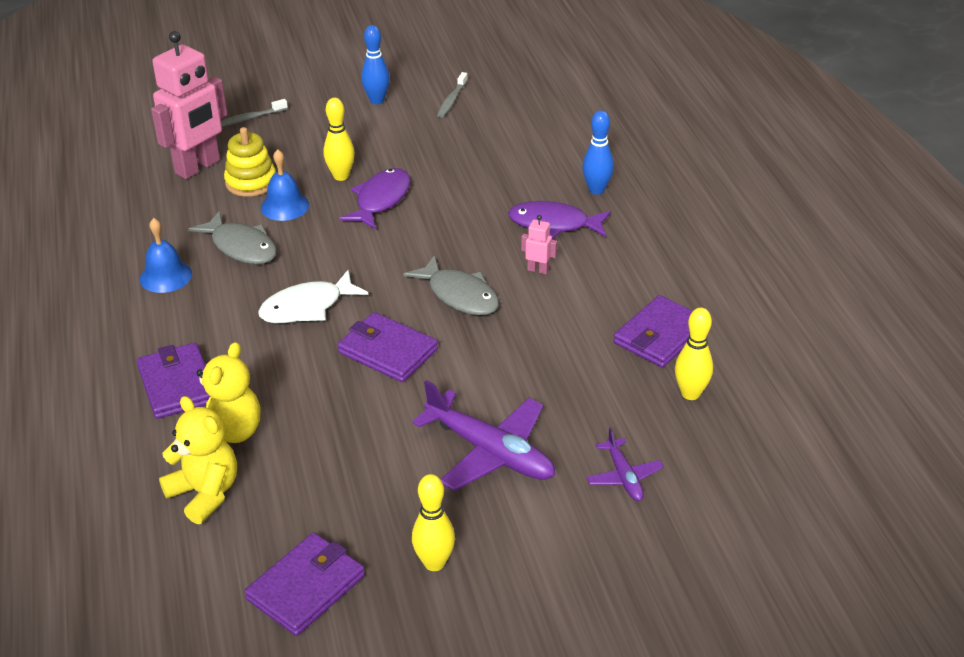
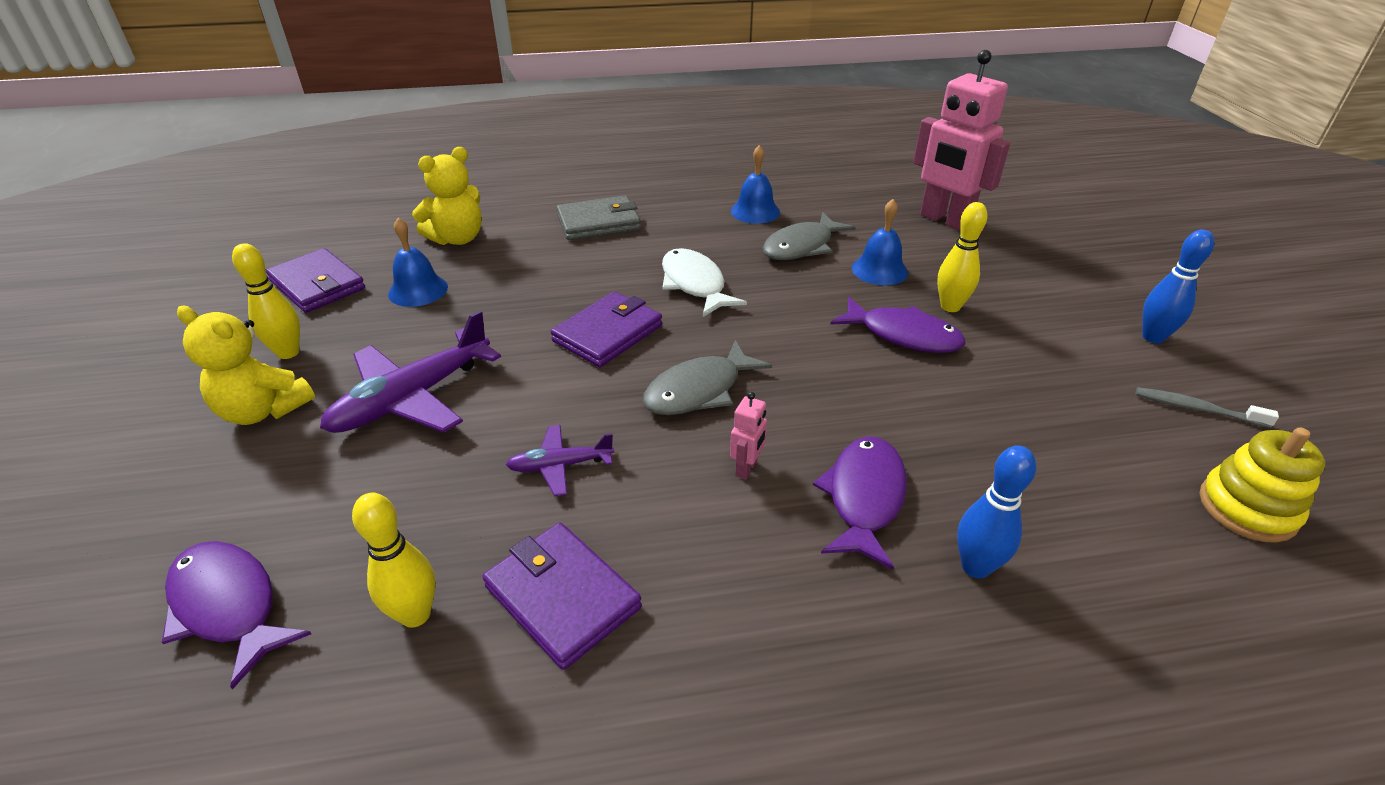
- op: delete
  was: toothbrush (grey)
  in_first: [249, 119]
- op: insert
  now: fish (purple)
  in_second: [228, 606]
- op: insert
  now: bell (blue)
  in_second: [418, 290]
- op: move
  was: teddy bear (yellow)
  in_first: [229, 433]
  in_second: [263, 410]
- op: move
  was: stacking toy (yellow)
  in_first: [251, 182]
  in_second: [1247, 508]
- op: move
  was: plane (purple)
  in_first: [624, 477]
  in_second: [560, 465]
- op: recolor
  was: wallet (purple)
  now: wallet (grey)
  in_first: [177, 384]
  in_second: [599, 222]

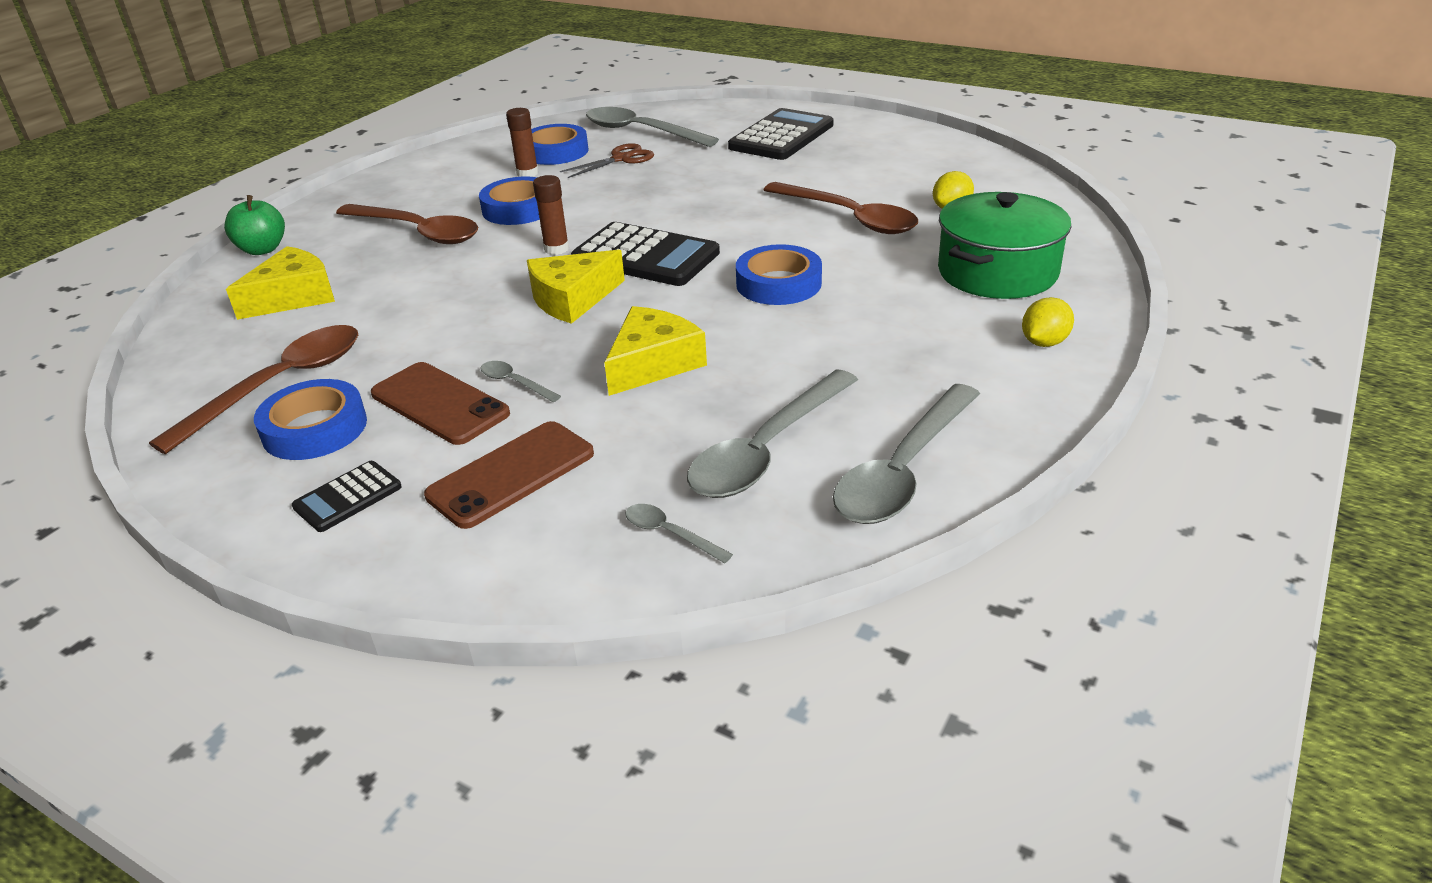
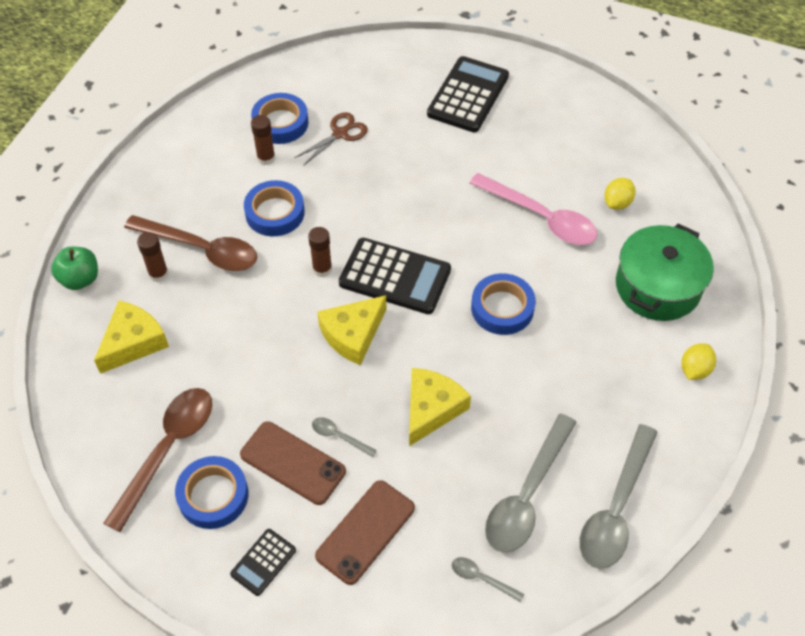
- op: delete
  was: spoon (grey)
  in_first: [641, 132]
- op: insert
  now: glue stick (brown)
  in_second: [158, 274]
- op: recolor
  was: spoon (brown)
  now: spoon (pink)
  in_first: [849, 217]
  in_second: [541, 217]

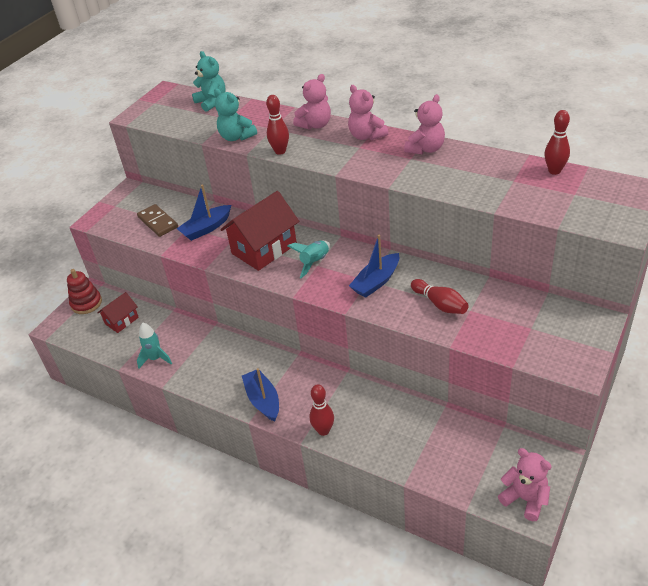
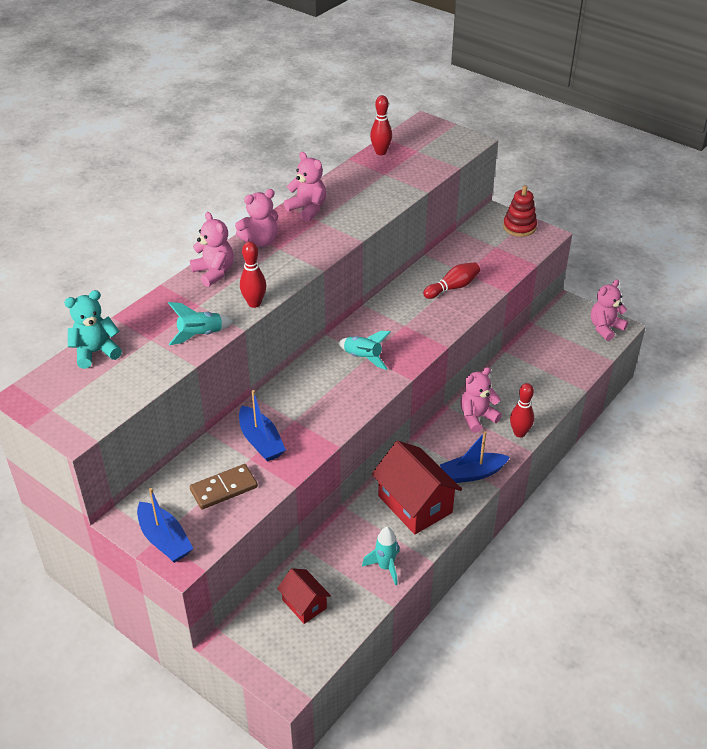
- op: insert
  now: teddy bear (pink)
  in_second: [477, 417]
- op: move
  was: stacking toy (red)
  in_first: [86, 303]
  in_second: [519, 227]
- op: move
  was: house (red)
  in_first: [264, 249]
  in_second: [415, 504]
- op: move
  was: boat (blue)
  in_first: [376, 282]
  in_second: [164, 539]
- op: replace
  was: teddy bear (turquoise)
  now: rocket (turquoise)
  in_first: [236, 137]
  in_second: [200, 335]

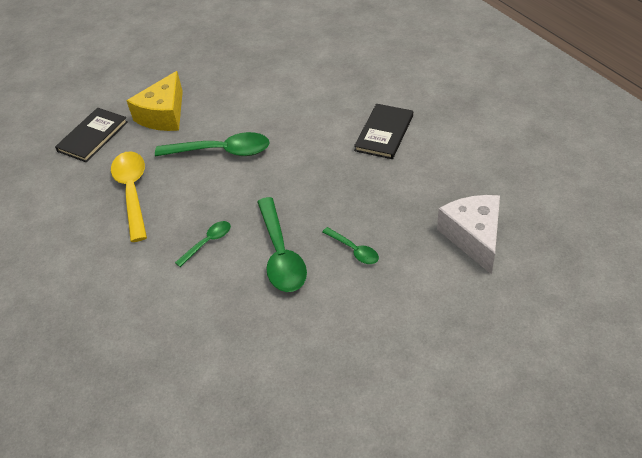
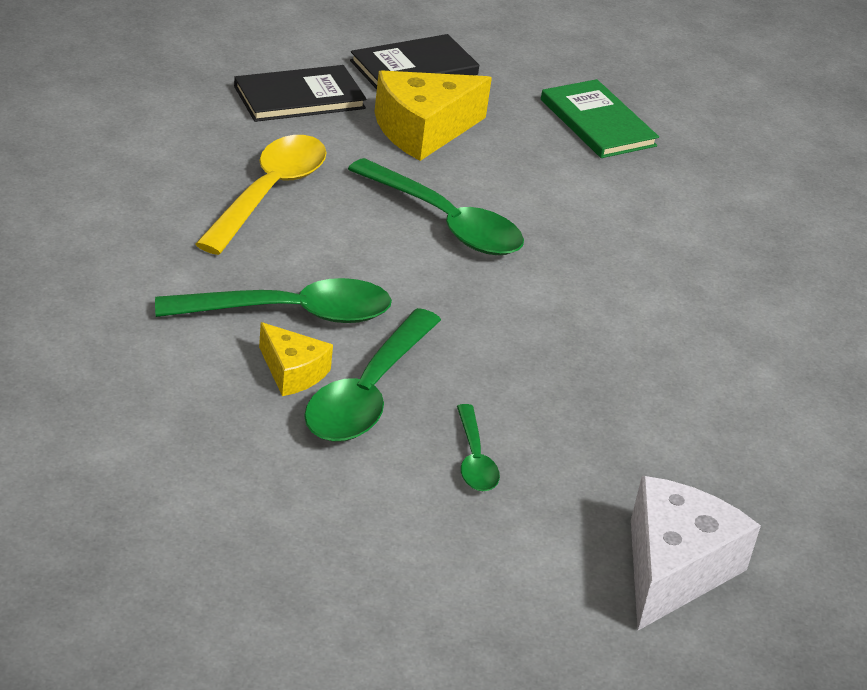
- op: insert
  now: cheese (yellow)
  in_second: [292, 372]
- op: insert
  now: book (green)
  in_second: [597, 123]
- op: move
  was: book (black)
  in_first: [384, 133]
  in_second: [414, 68]
- op: resize
  was: spoon (green)
  in_first: [208, 242]
  in_second: [291, 313]
  ratio: 1.9

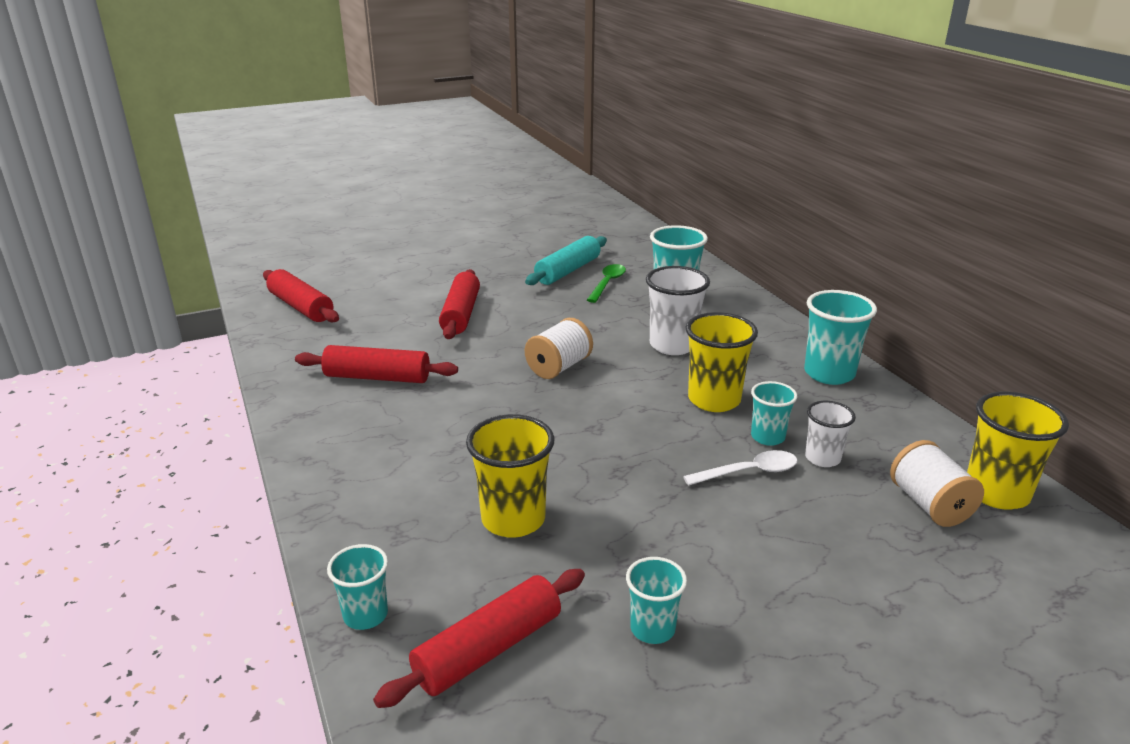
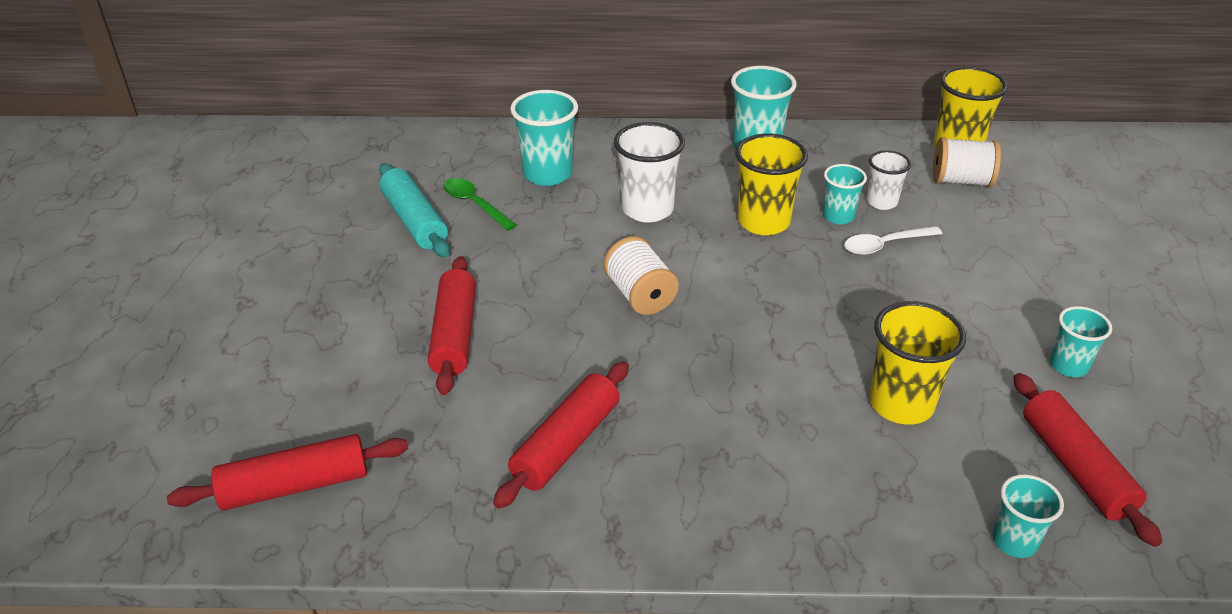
- op: rotate
  was: rolling pin (red)
  in_first: [461, 314]
  in_second: [454, 334]
  clockwise: 60
- op: rotate
  was: spoon (white)
  in_first: [749, 472]
  in_second: [885, 245]
  clockwise: -120

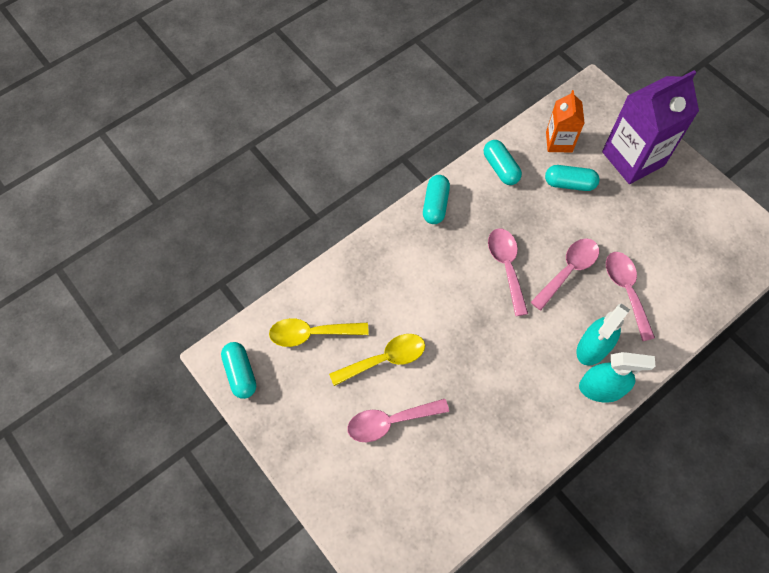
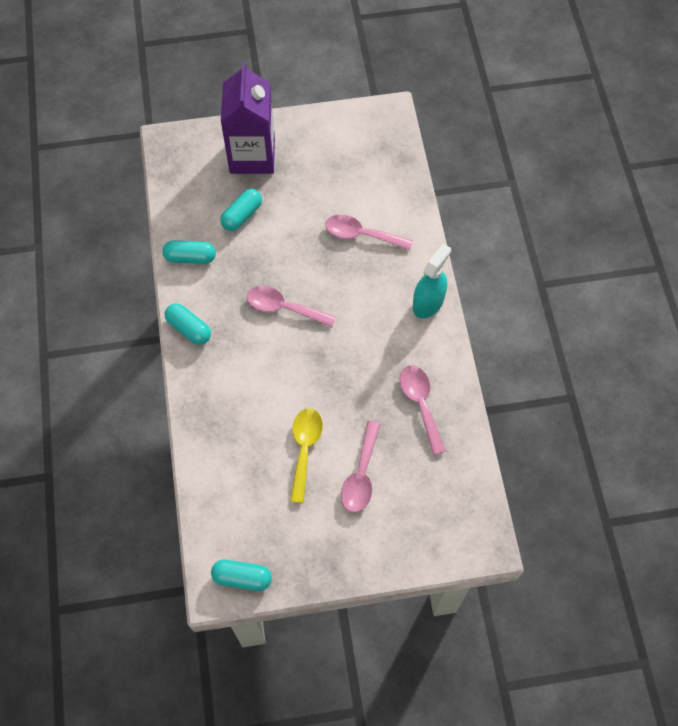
- op: delete
  was: spoon (yellow)
  in_first: [312, 333]
- op: delete
  was: carton (orange)
  in_first: [559, 142]
- op: delete
  was: spray bottle (turquoise)
  in_first: [593, 347]
- op: move
  was: spoon (pink)
  in_first: [568, 271]
  in_second: [421, 404]

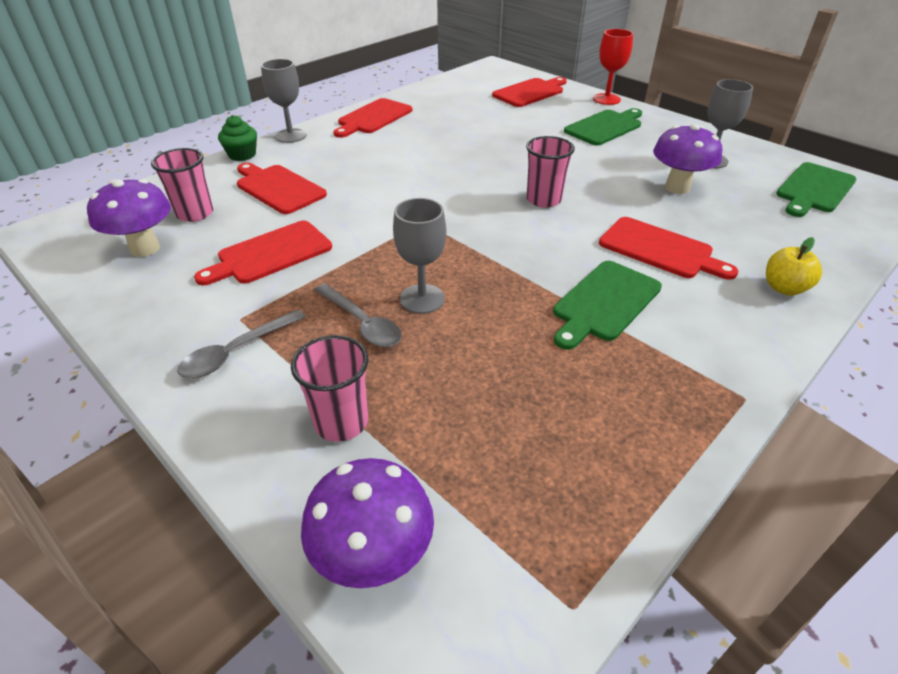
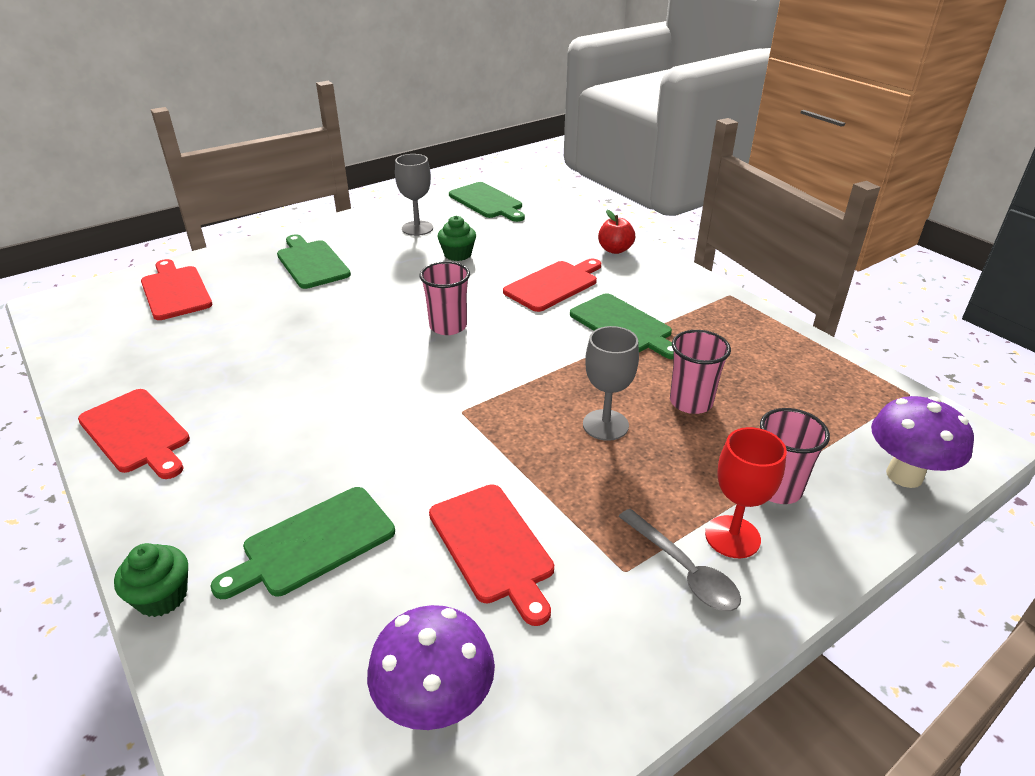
- op: delete
  was: goblet (grey)
  in_first: [291, 136]
- op: delete
  was: spoon (grey)
  in_first: [362, 323]
- op: move
  was: cup (pink)
  in_first: [195, 213]
  in_second: [691, 402]
- op: move
  was: goblet (red)
  in_first: [606, 99]
  in_second: [732, 537]
- op: replace
  was: mushroom (purple)
  now: cupcake (green)
  in_first: [677, 187]
  in_second: [457, 254]
- op: recolor
  was: cutting board (red)
  now: cutting board (green)
  in_first: [278, 188]
  in_second: [313, 543]
- op: recolor
  was: apple (yellow)
  now: apple (red)
  in_first: [784, 288]
  in_second: [615, 250]

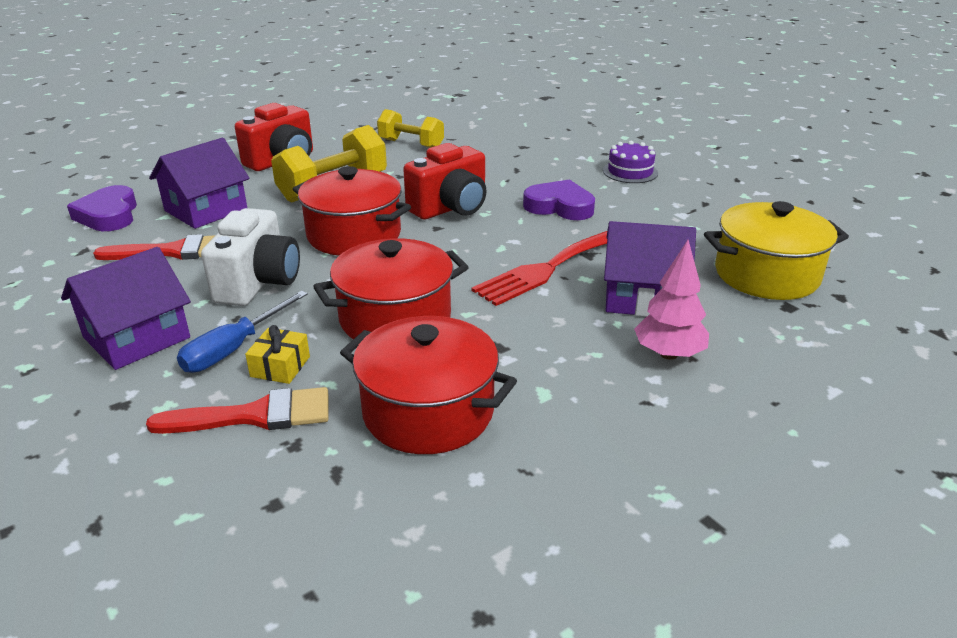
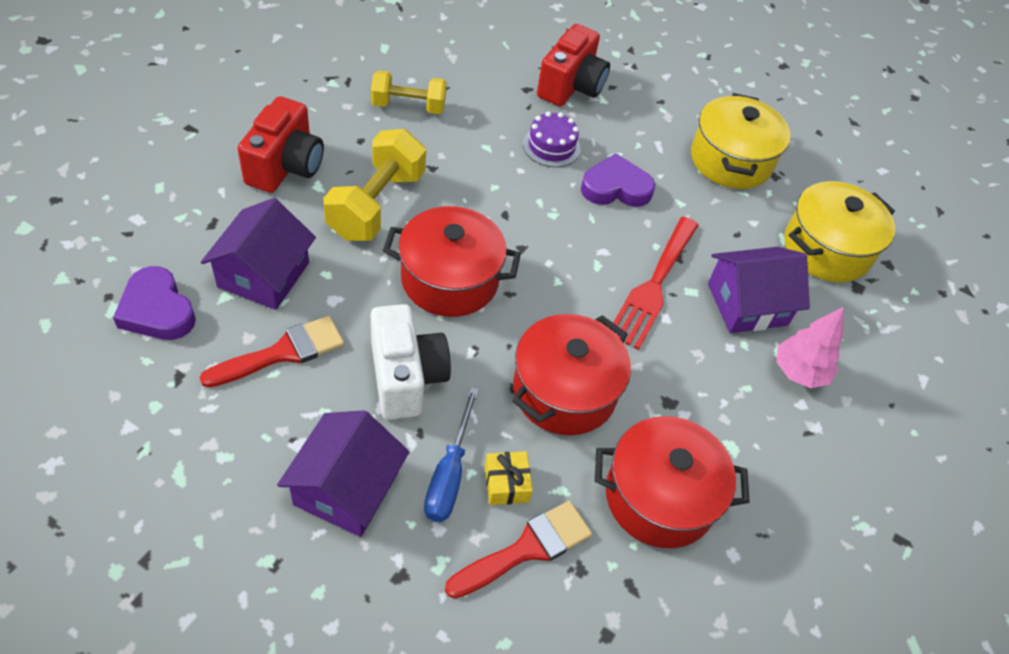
- op: insert
  now: pot (yellow)
  in_second: [731, 160]
- op: move
  was: camera (red)
  in_first: [450, 208]
  in_second: [571, 86]
- op: move
  was: cake (purple)
  in_first: [630, 172]
  in_second: [551, 146]

